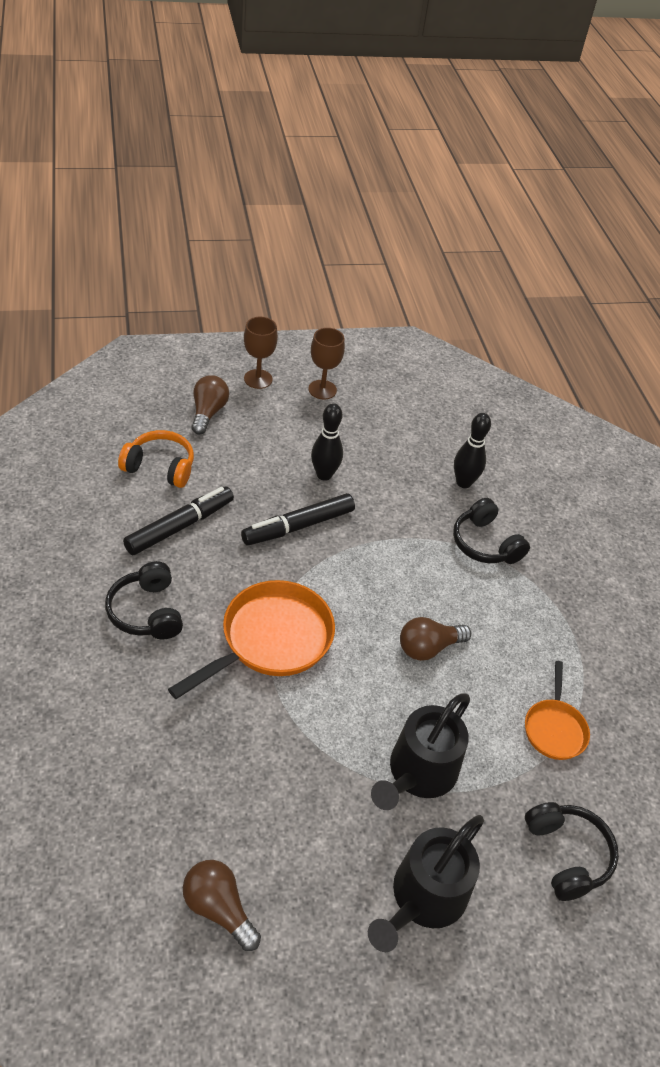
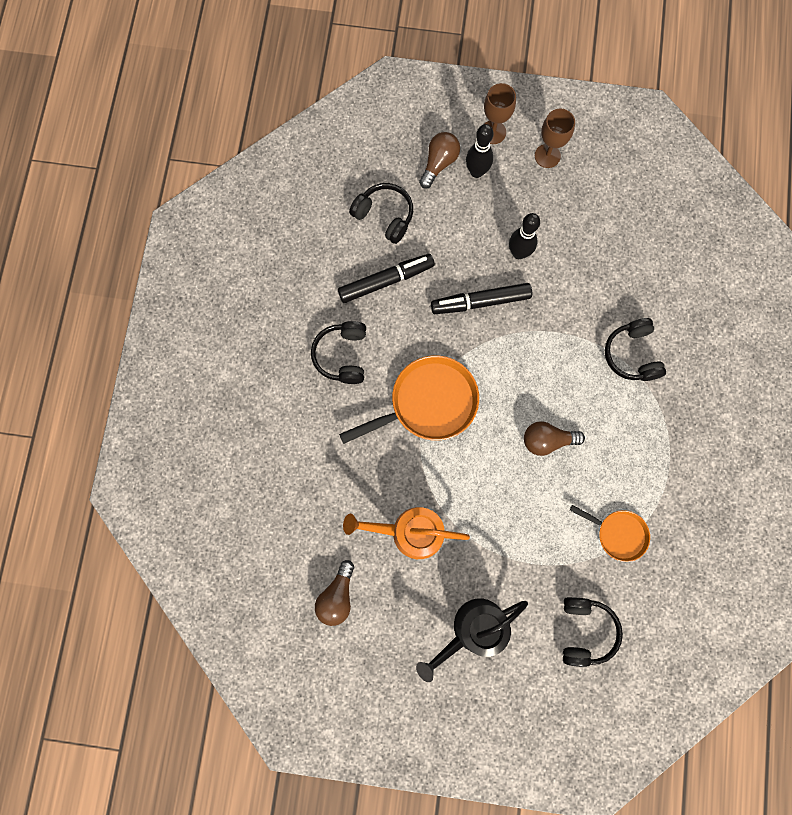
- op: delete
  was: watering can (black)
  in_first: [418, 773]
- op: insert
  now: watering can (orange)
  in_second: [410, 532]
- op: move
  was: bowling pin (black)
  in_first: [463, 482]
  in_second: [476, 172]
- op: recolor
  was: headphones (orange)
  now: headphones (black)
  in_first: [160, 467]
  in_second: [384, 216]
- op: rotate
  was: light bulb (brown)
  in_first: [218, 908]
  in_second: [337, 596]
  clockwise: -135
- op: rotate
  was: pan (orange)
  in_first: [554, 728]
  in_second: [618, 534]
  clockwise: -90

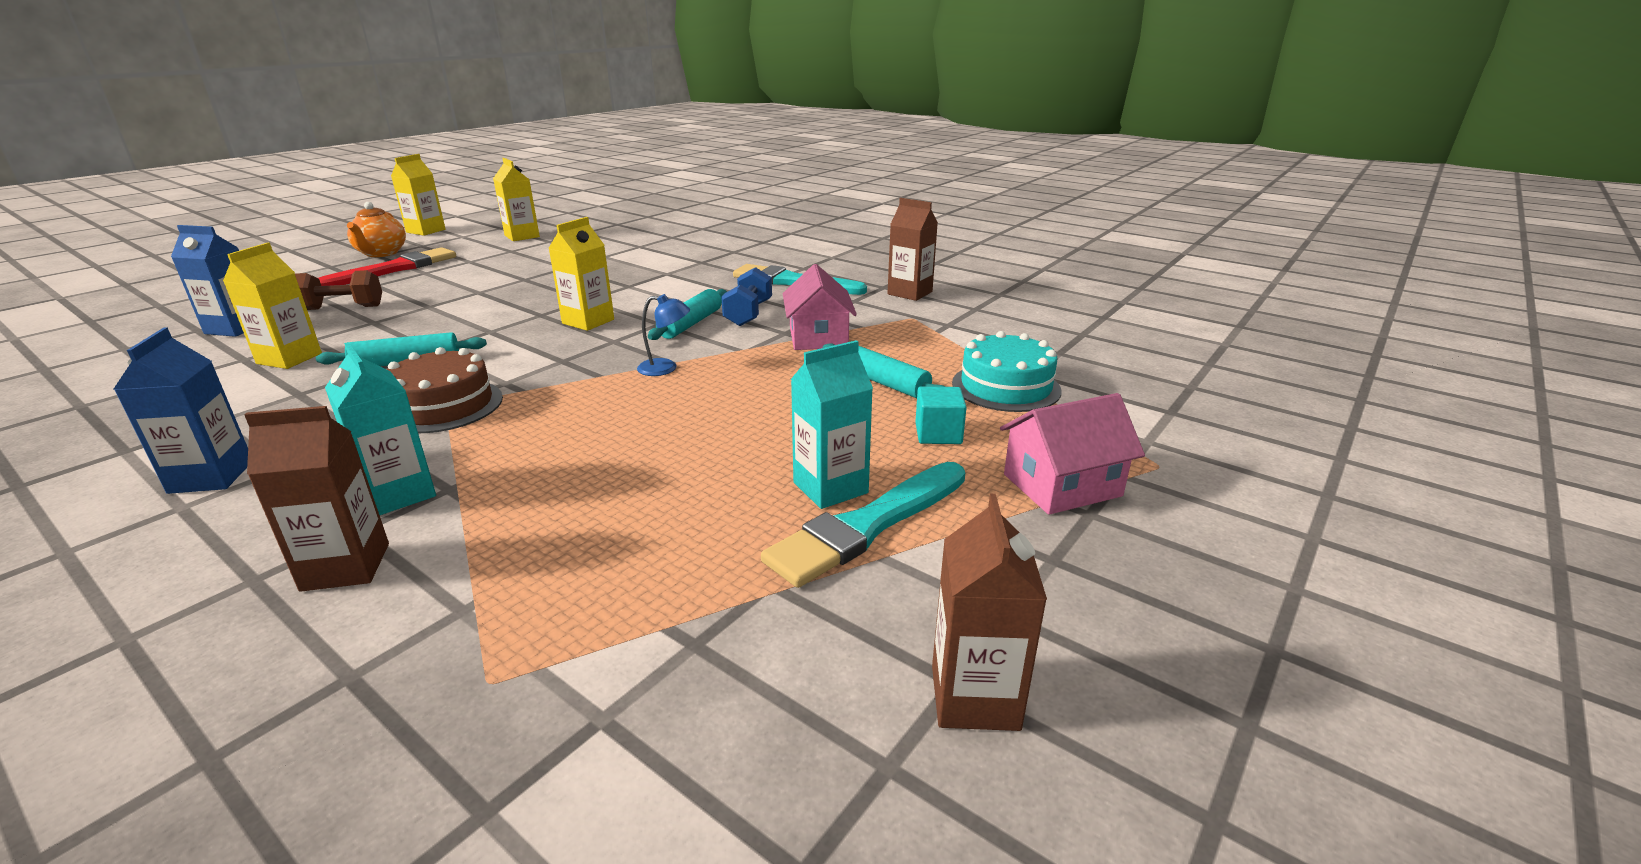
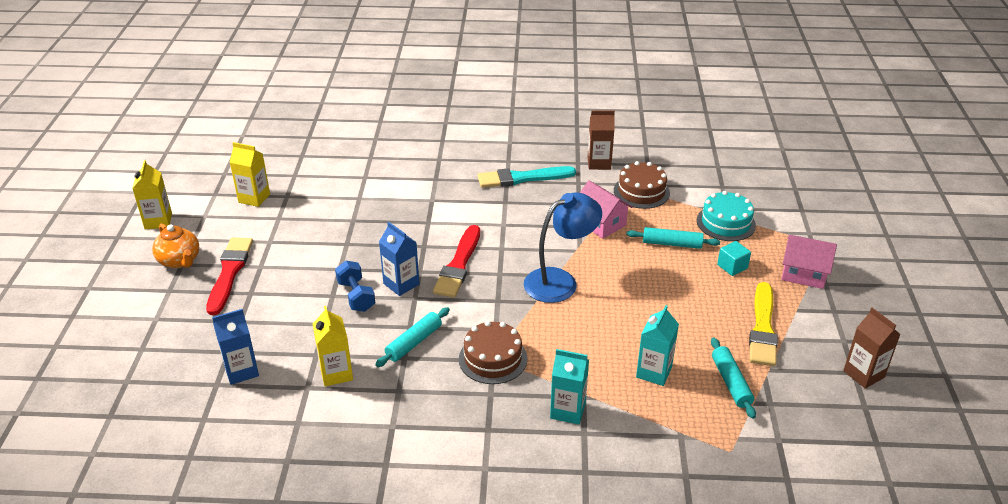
- op: delete
  was: carton (brown)
  in_first: [346, 567]
- op: delete
  was: dumbbell (brown)
  in_first: [342, 308]
- op: insert
  now: cake (brown)
  in_second: [641, 191]
- op: move
  was: carton (blue)
  in_first: [211, 477]
  in_second: [401, 284]
- op: move
  was: rolling pin (turquoise)
  in_first: [691, 324]
  in_second: [731, 382]
- op: move
  was: dumbbell (blue)
  in_first: [748, 314]
  in_second: [356, 296]
- op: move
  was: carton (turquoise)
  in_first: [830, 488]
  in_second: [654, 372]
- op: replace
  was: carton (yellow)
  now: brush (red)
  in_first: [588, 321]
  in_second: [458, 264]
- op: recolor
  was: brush (turquoise)
  now: brush (yellow)
  in_first: [868, 525]
  in_second: [763, 328]
- op: rotate
  was: house (pink)
  in_first: [1062, 485]
  in_second: [804, 273]
  clockwise: 75
- op: resize
  was: lamp (blue)
  in_first: [666, 368]
  in_second: [560, 281]
  ratio: 2.19

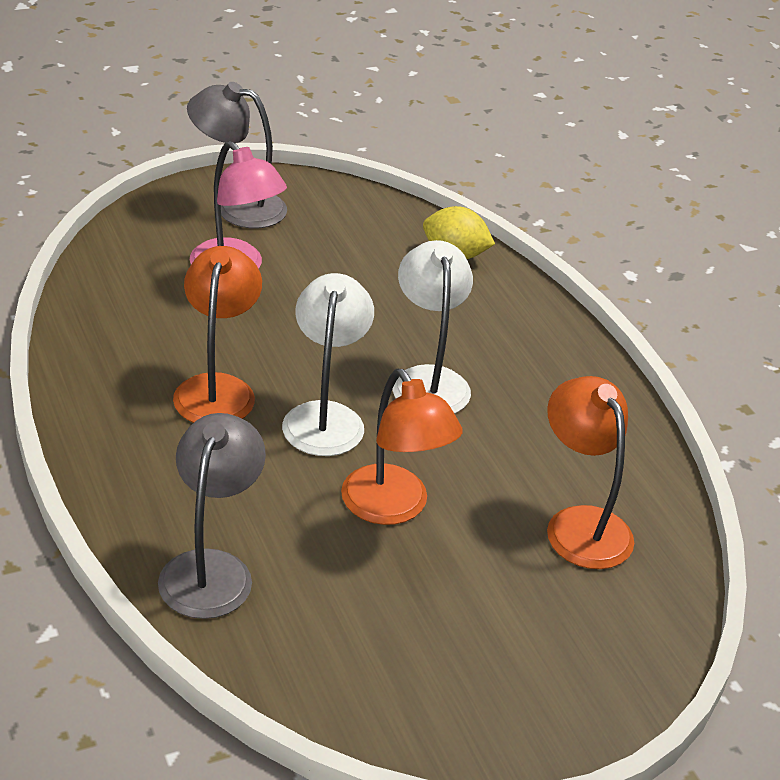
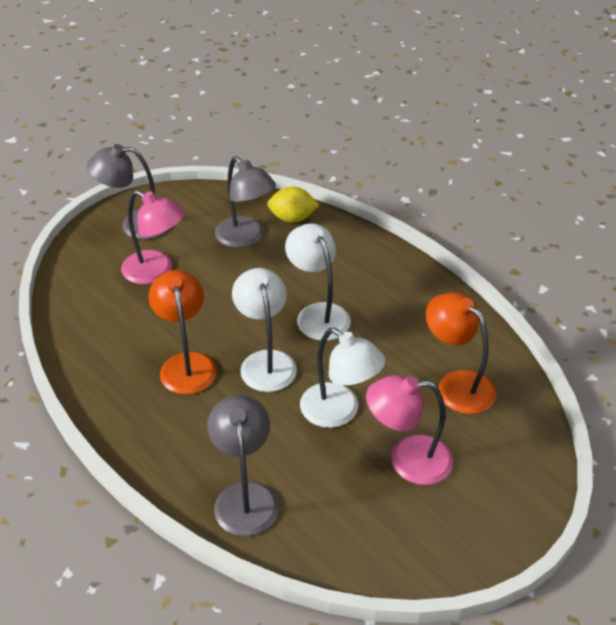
- op: insert
  now: lamp (grey)
  in_second: [246, 238]
- op: insert
  now: lamp (pink)
  in_second: [407, 460]
- op: recolor
  was: lamp (orange)
  now: lamp (white)
  in_first: [393, 508]
  in_second: [339, 412]

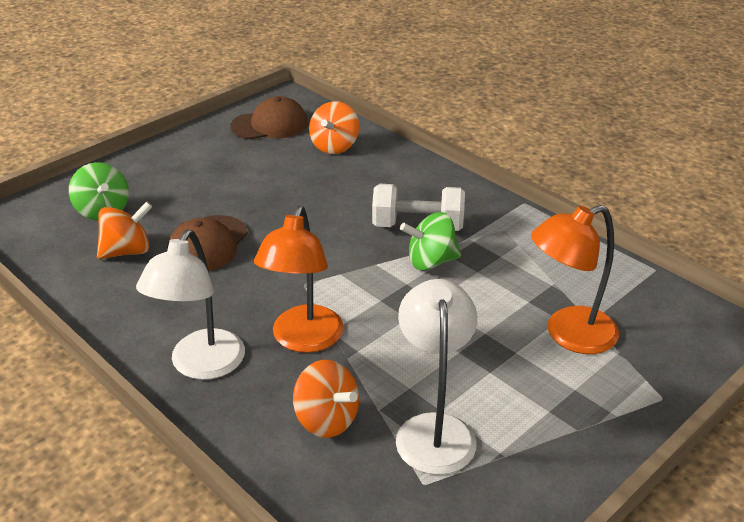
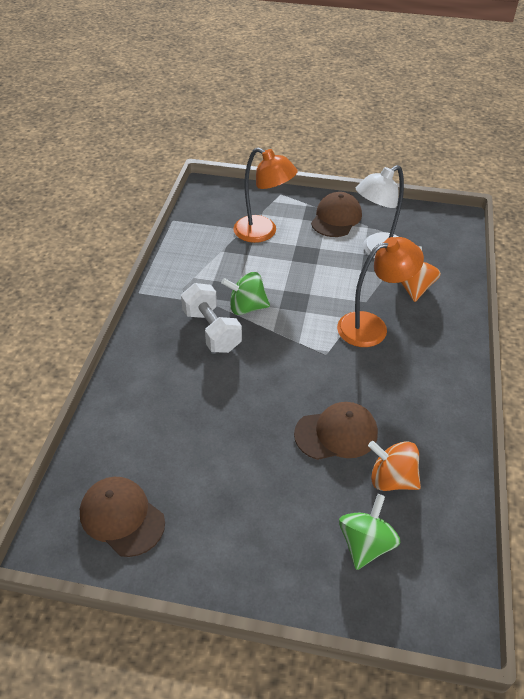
- op: delete
  was: lamp (white)
  in_first: [201, 366]
- op: delete
  was: spinning top (orange)
  in_first: [334, 146]
- op: insert
  now: cap (brown)
  in_second: [336, 218]
- op: rotate
  was: spinning top (green)
  in_first: [431, 261]
  in_second: [246, 307]
  clockwise: 135

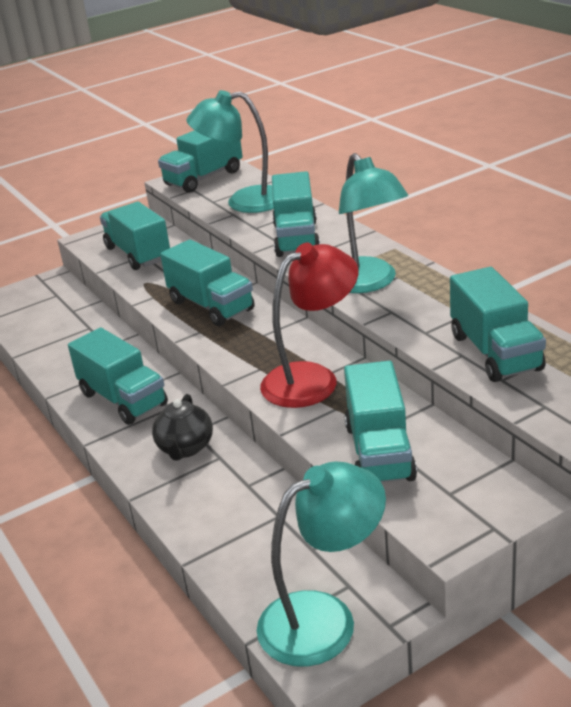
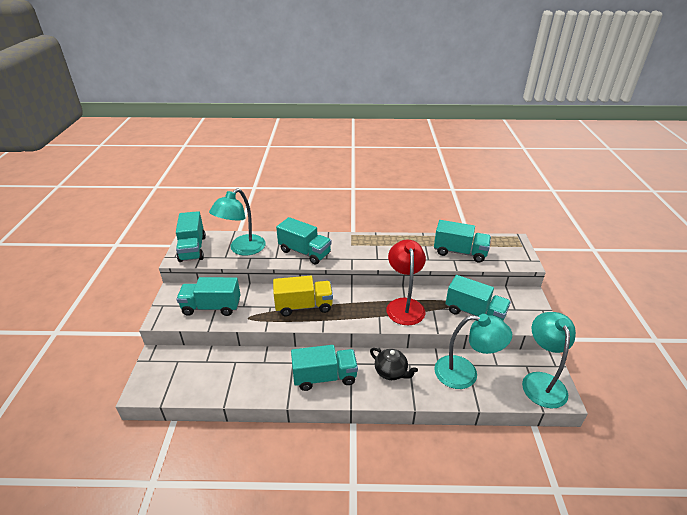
- op: move
  was: lamp (turquoise)
  in_first: [367, 283]
  in_second: [465, 373]
- op: recolor
  was: truck (turquoise)
  now: truck (yellow)
  in_first: [211, 306]
  in_second: [304, 306]

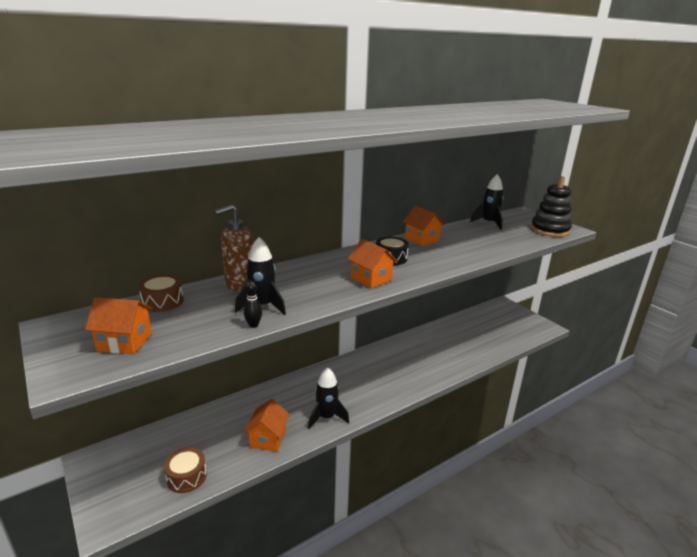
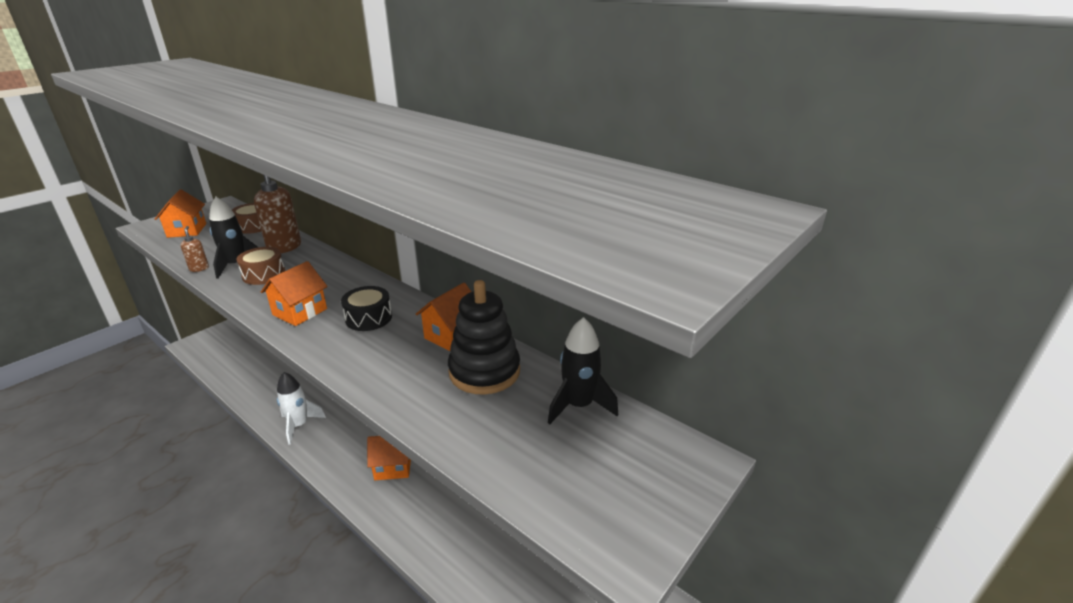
- op: move
  was: drum (brown)
  in_first: [186, 477]
  in_second: [264, 274]
- op: move
  was: house (orange)
  in_first: [268, 438]
  in_second: [393, 466]
- op: move
  was: stacking toy (black)
  in_first: [549, 230]
  in_second: [484, 371]
- op: replace
  was: bowling pin (black)
  now: soap dispenser (brown)
  in_first: [253, 325]
  in_second: [199, 268]
- op: recolor
  was: rocket (black)
  now: rocket (white)
  in_first: [326, 417]
  in_second: [299, 425]

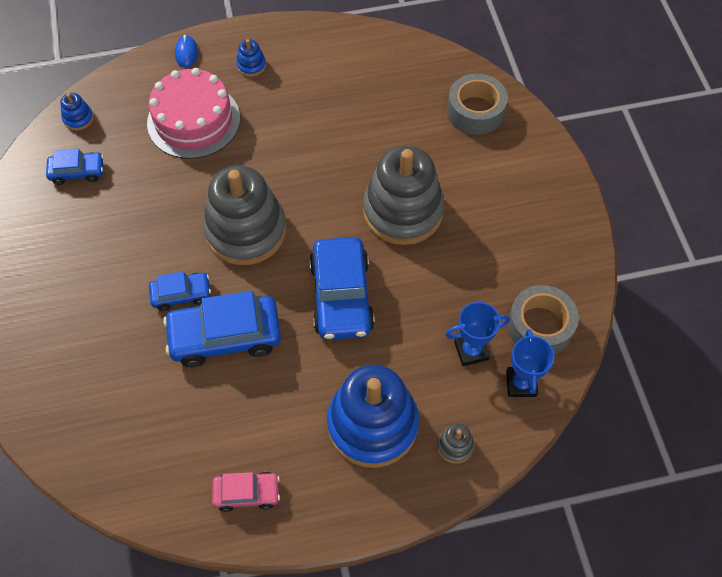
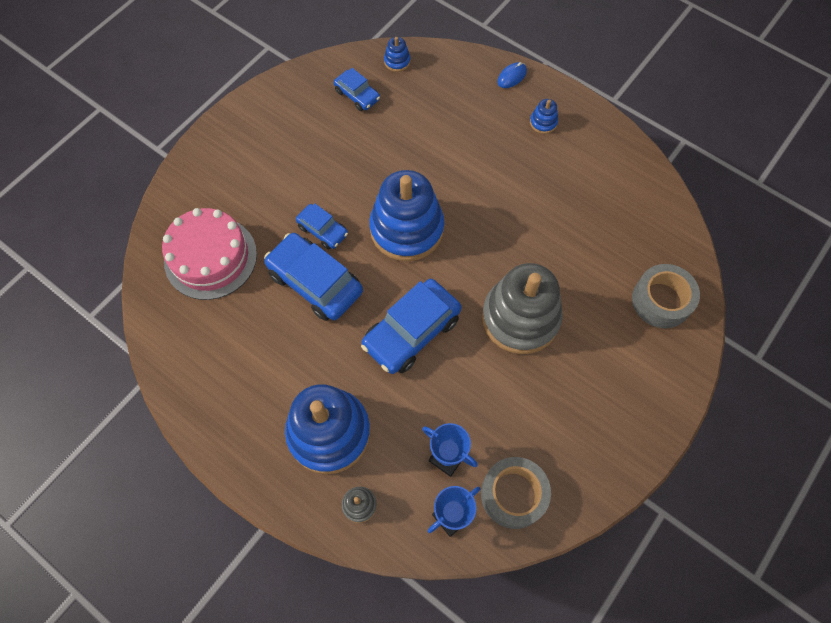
- op: delete
  was: car (pink)
  in_first: [247, 493]
- op: move
  was: cake (pink)
  in_first: [193, 120]
  in_second: [210, 257]
- op: recolor
  was: stacking toy (grey)
  now: stacking toy (blue)
  in_first: [246, 231]
  in_second: [407, 229]

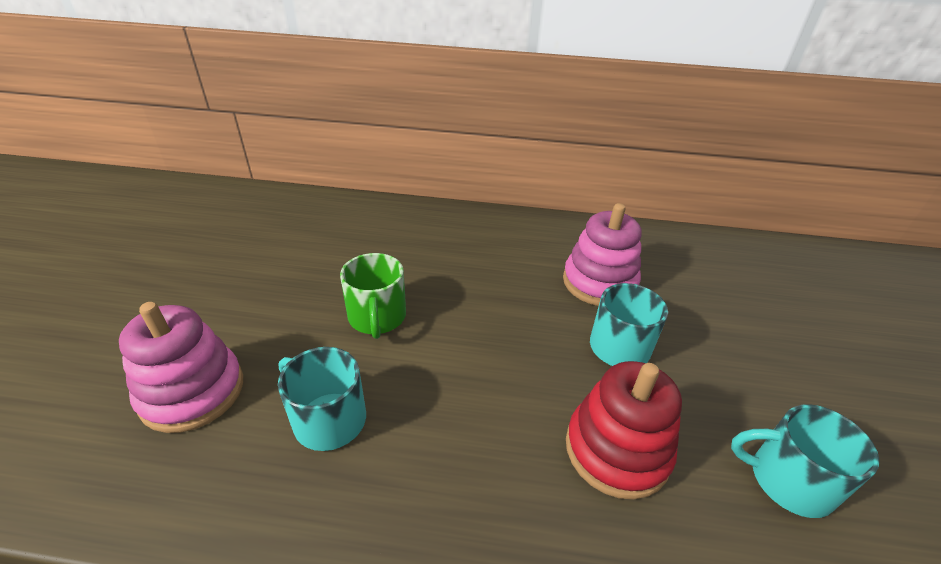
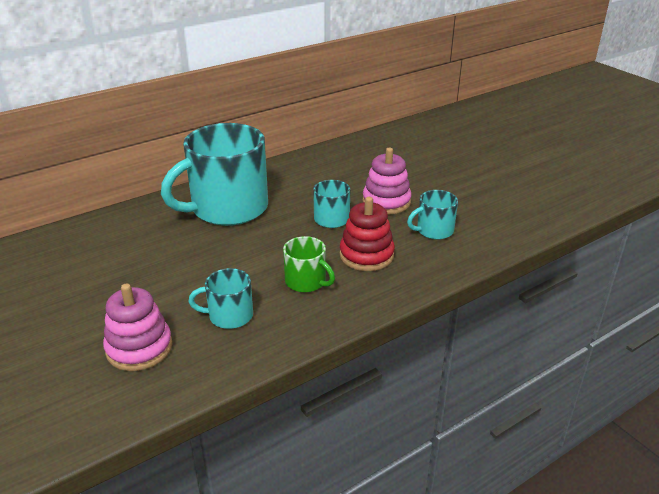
- op: insert
  now: mug (turquoise)
  in_second: [227, 208]
- op: move
  was: mug (green)
  in_first: [377, 317]
  in_second: [306, 281]
- op: move
  was: stacking toy (pink)
  in_first: [599, 282]
  in_second: [386, 202]

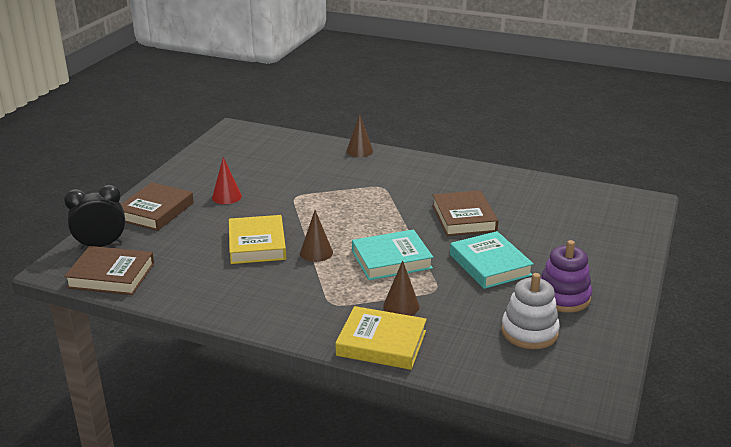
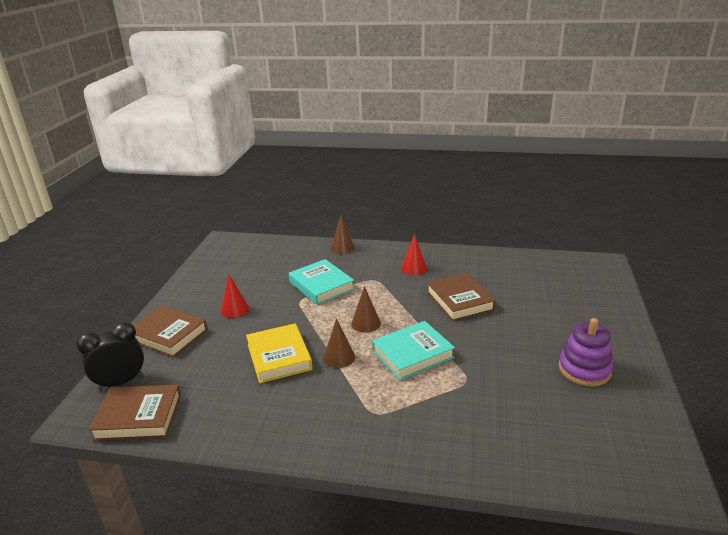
- op: delete
  was: book (yellow)
  in_first: [381, 343]
- op: delete
  was: stacking toy (white)
  in_first: [529, 332]
- op: insert
  now: cone (red)
  in_second: [414, 268]
- op: move
  was: cone (brown)
  in_first: [401, 306]
  in_second: [366, 323]
- op: move
  was: book (turquoise)
  in_first: [490, 265]
  in_second: [321, 285]
- op: rotate
  was: book (brown)
  in_first: [155, 211]
  in_second: [168, 335]
  clockwise: -75

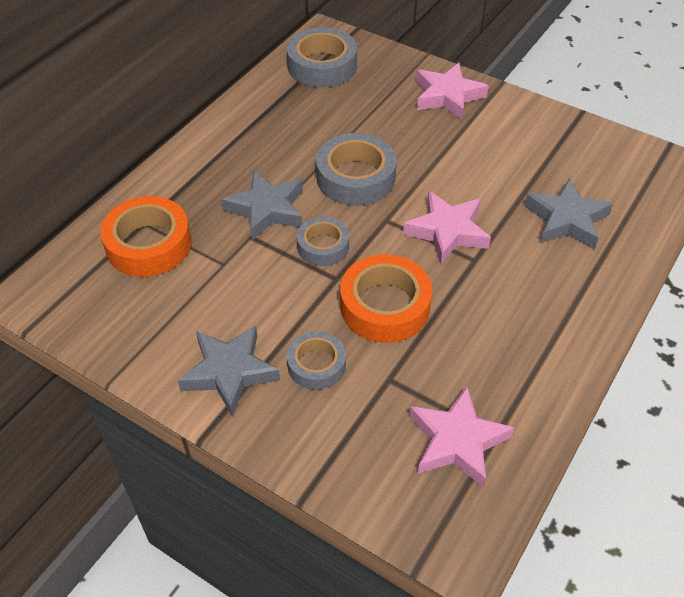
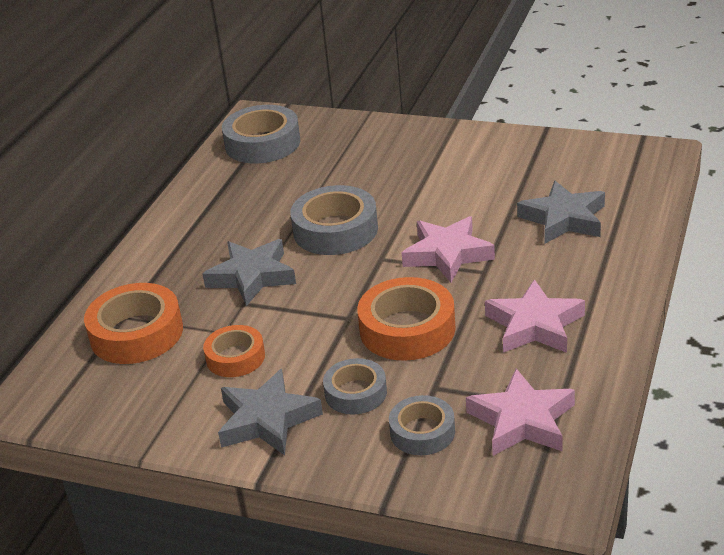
- op: insert
  now: tape (orange)
  in_second: [235, 357]
- op: move
  was: tape (grey)
  in_first: [323, 246]
  in_second: [422, 432]
- op: move
  was: star (pink)
  in_first: [447, 96]
  in_second: [534, 325]

